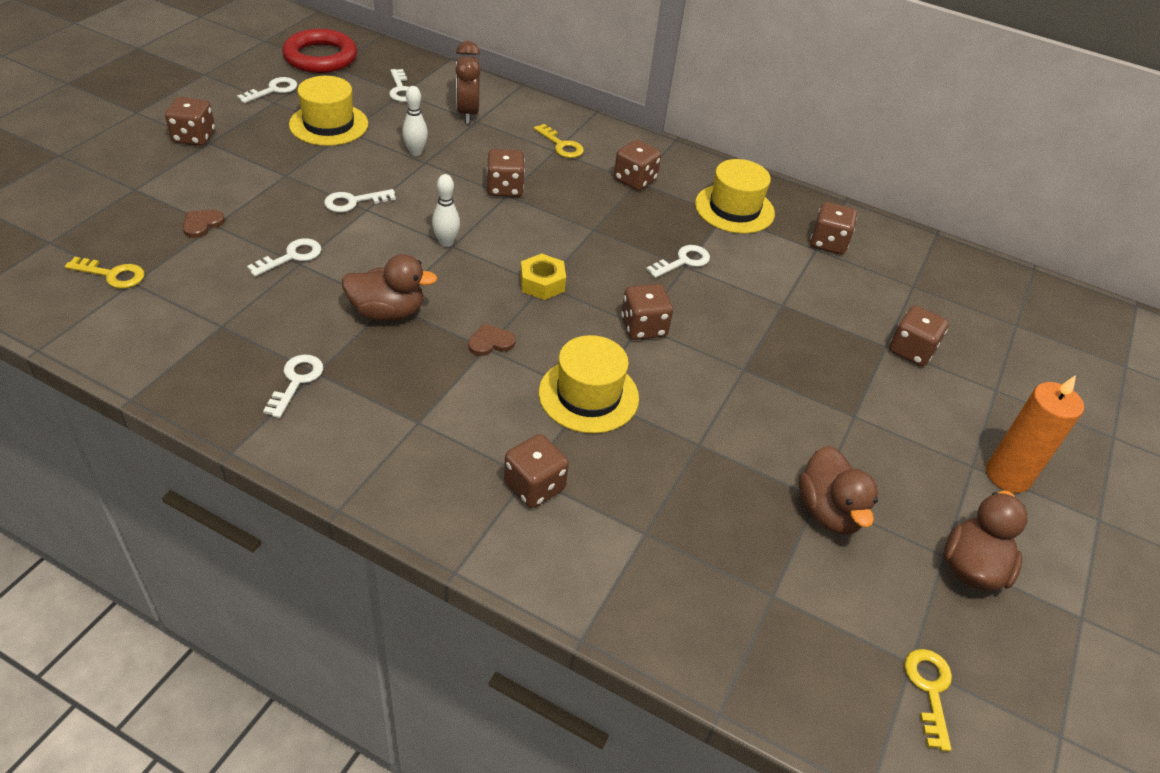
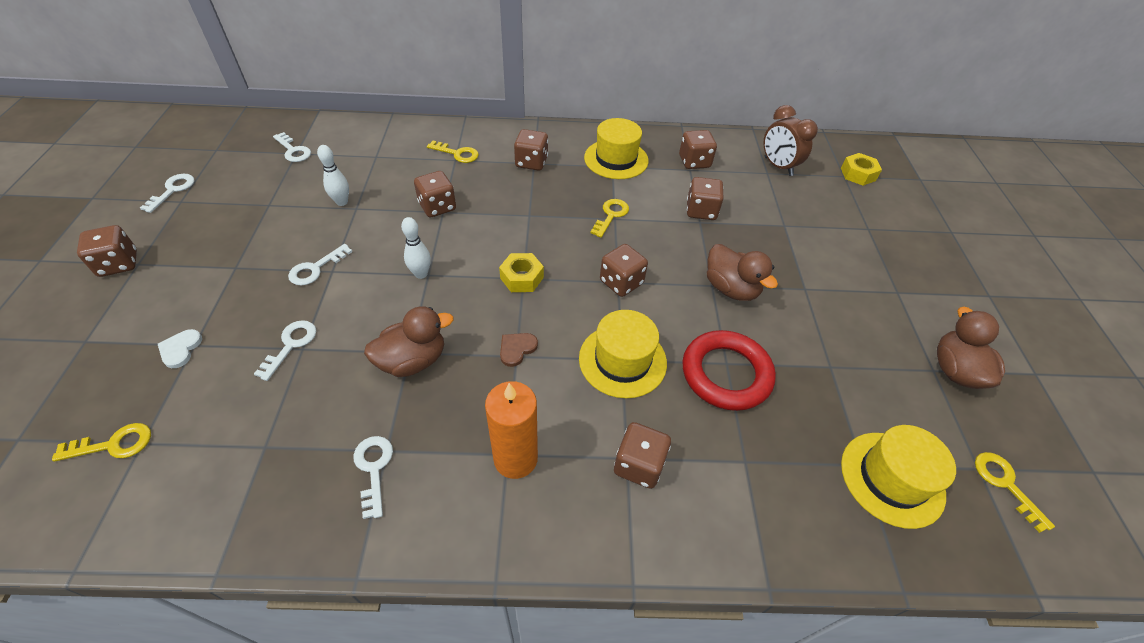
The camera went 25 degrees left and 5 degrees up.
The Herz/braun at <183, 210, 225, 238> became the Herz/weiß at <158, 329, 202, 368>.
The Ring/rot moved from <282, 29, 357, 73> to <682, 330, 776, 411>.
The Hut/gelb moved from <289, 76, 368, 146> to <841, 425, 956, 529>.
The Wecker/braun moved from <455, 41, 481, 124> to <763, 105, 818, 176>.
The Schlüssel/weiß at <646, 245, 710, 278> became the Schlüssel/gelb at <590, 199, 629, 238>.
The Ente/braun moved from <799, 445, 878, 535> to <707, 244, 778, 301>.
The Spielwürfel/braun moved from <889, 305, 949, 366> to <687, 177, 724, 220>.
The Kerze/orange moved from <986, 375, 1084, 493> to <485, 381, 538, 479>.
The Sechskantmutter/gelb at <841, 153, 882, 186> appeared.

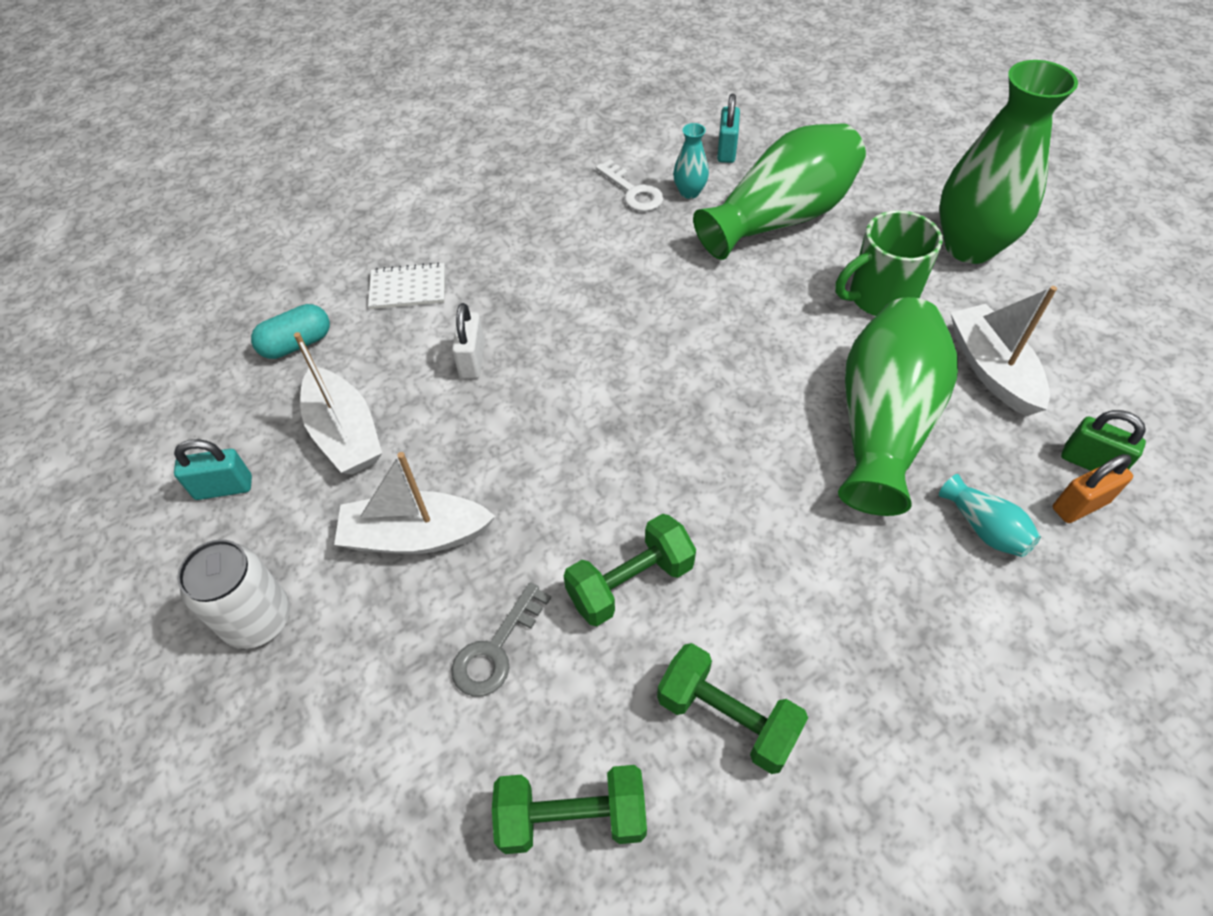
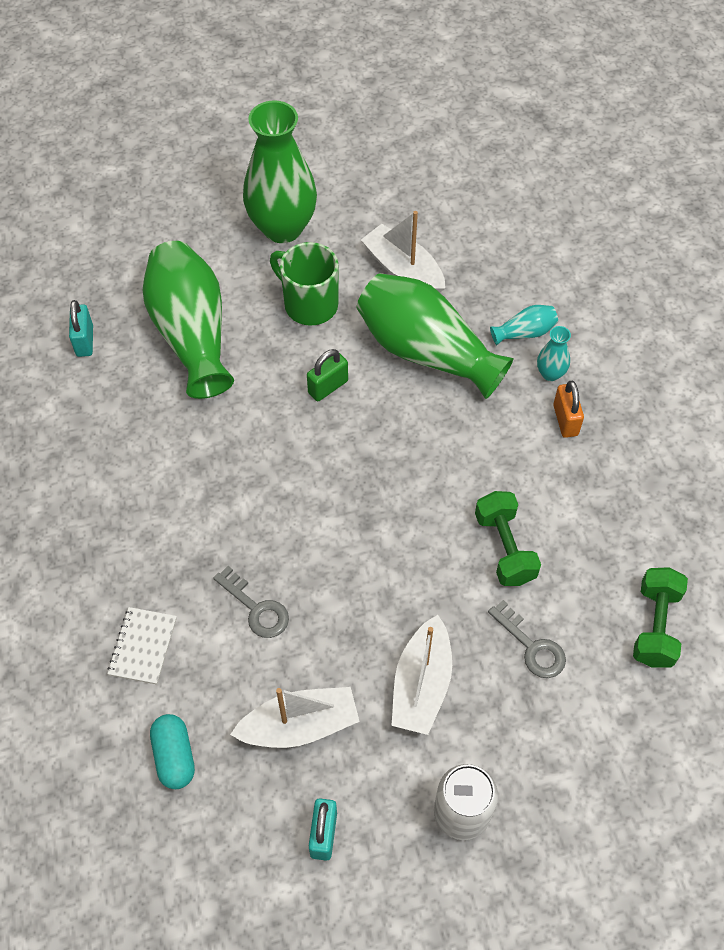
The camera went 75 degrees left and 5 degrees up.
The Vorhängeschloss/weiß at <452, 303, 485, 379> was replaced by the Schlüssel/grau at <213, 566, 289, 638>.
The Schlüssel/weiß at <596, 159, 663, 211> disappeared.
The Hantel/grün at <657, 643, 808, 774> disappeared.
The Vase/türkis moved from <673, 123, 709, 199> to <537, 326, 571, 381>.
The Vorhängeschloss/türkis at <717, 94, 740, 163> turned 60 degrees clockwise.
The Tasse/grün at <835, 210, 943, 316> turned 135 degrees clockwise.
The Boot/weiß at <951, 286, 1057, 416> turned 45 degrees clockwise.
The Vorhängeschloss/orange moved from <1052, 454, 1133, 523> to <553, 381, 584, 438>.
The Vorhängeschloss/grün moved from <1061, 410, 1146, 471> to <307, 349, 348, 401>.

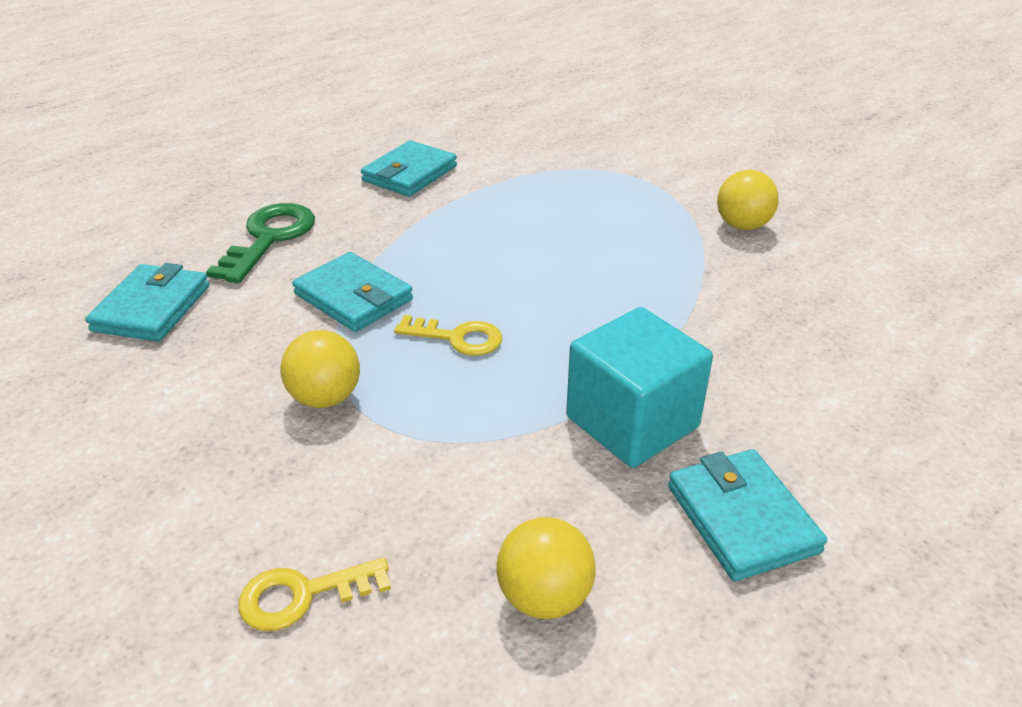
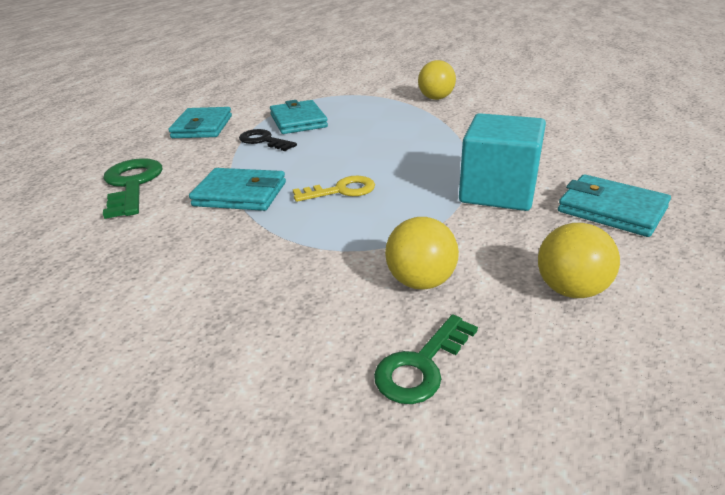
The camera went 30 degrees left and 5 degrees down.
The Geldbörse/türkis moved from <85, 263, 209, 342> to <270, 100, 328, 134>.
The Schlüssel/gelb at <238, 557, 391, 631> became the Schlüssel/grün at <374, 314, 478, 404>.
The Ball/gelb moved from <281, 330, 360, 408> to <385, 217, 459, 290>.
The Schlüssel/schwarz at <239, 129, 297, 151> appeared.

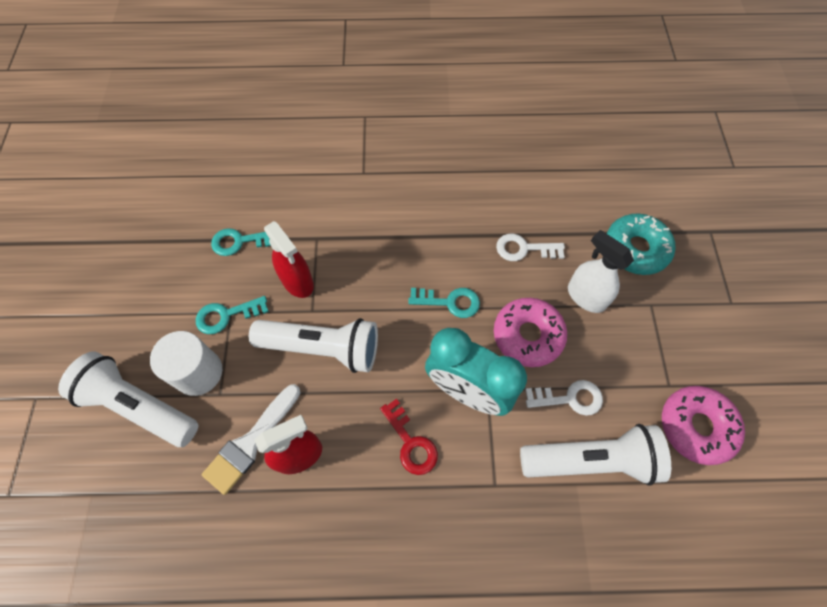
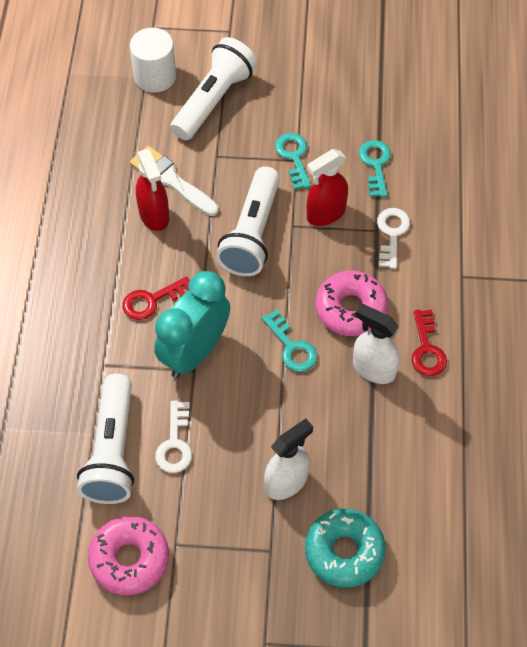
The camera went 95 degrees right and 5 degrees down.
The Vollzylinder/weiß moved from <150, 331, 222, 396> to <130, 28, 176, 93>.
The Schlüssel/türkis at <408, 288, 480, 318> turned 45 degrees counterclockwise.
The Donut/rosa moved from <494, 298, 567, 367> to <316, 270, 388, 336>.
The Schlüssel/weiß moved from <496, 234, 565, 261> to <377, 208, 410, 269>.
The Sprühflasche/weiß at <353, 304, 400, 384> appeared.
The Schlüssel/rot at <412, 309, 447, 376> appeared.

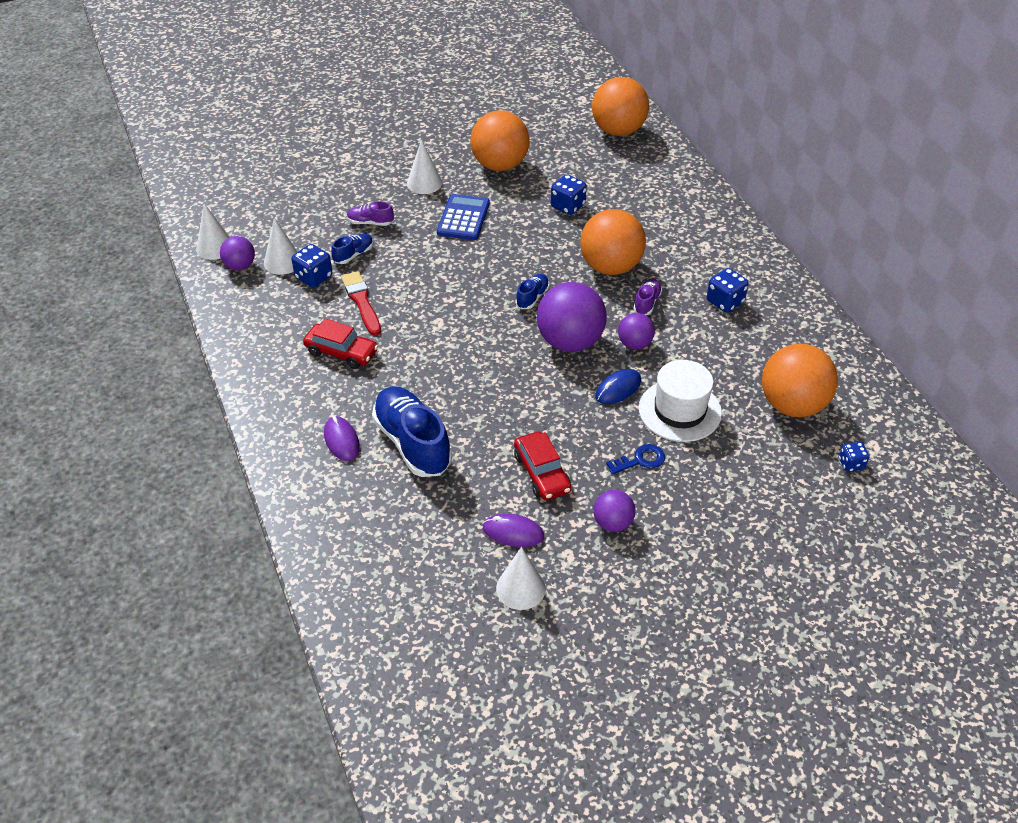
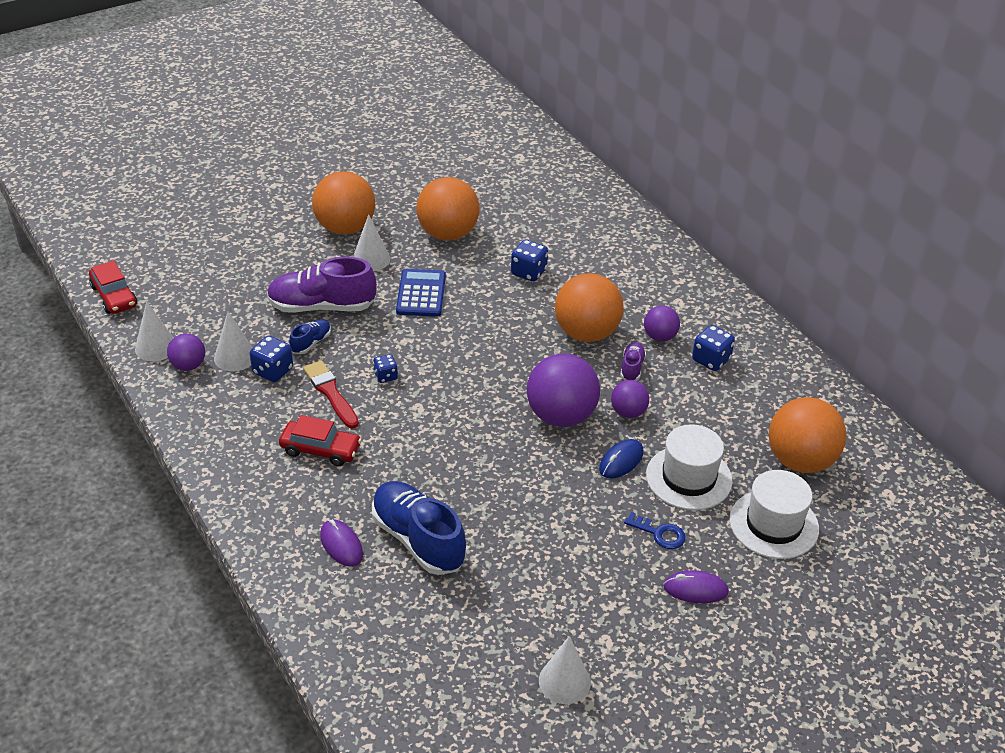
The camera went 10 degrees left and 5 degrees down.
The Schuh/lila at <347, 201, 394, 226> changed to 2.09 times the size.
The Computermaus/lila moved from <482, 513, 544, 547> to <663, 570, 729, 603>.
The Auto/rot moved from <514, 432, 571, 500> to <89, 260, 137, 314>.
The Schuh/blau at <516, 274, 549, 309> disappeared.
The Ball/orange moved from <592, 77, 649, 136> to <312, 171, 375, 235>.
The Ball/lila moved from <593, 490, 636, 532> to <644, 306, 680, 342>.
The Schlüssel/blau at <606, 444, 665, 475> turned 60 degrees clockwise.
The Spielwürfel/blau moved from <839, 442, 869, 472> to <373, 354, 398, 383>.
The Hut/weiß at <730, 470, 819, 559> appeared.

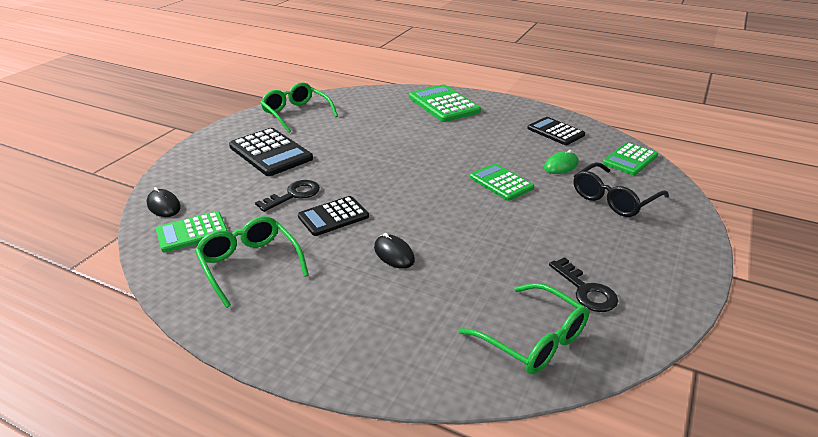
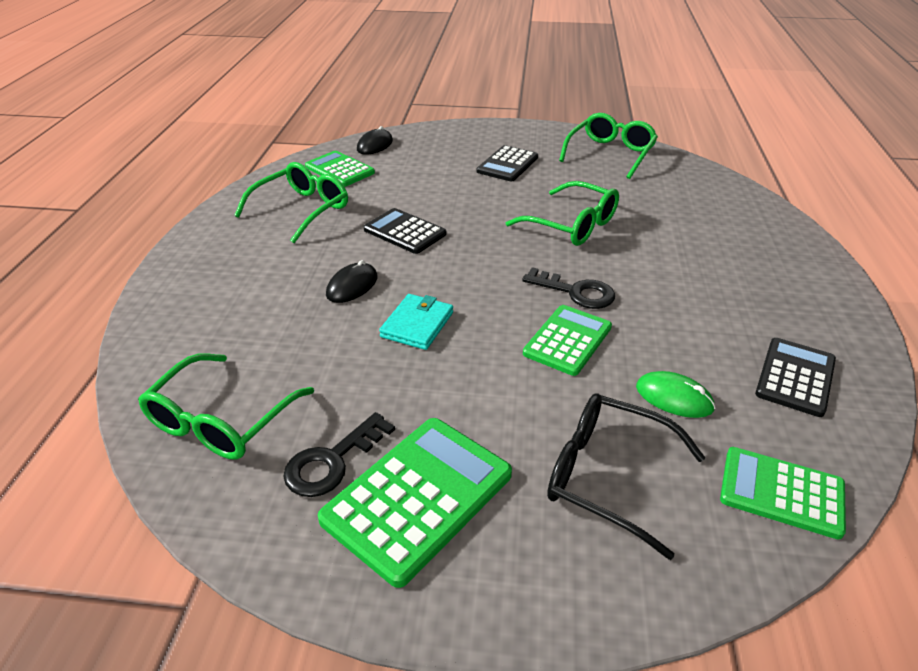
The camera went 70 degrees right and 5 degrees up.
The Taschenrechner/schwarz at <229, 128, 313, 176> changed to 0.66 times the size.
The Schlüssel/schwarz moved from <255, 180, 320, 212> to <522, 267, 615, 309>.
The Taschenrechner/grün moved from <409, 85, 481, 122> to <318, 418, 512, 588>.
The Geldbörse/türkis at <379, 294, 453, 350> appeared.
The Brille/grün at <506, 181, 619, 246> appeared.

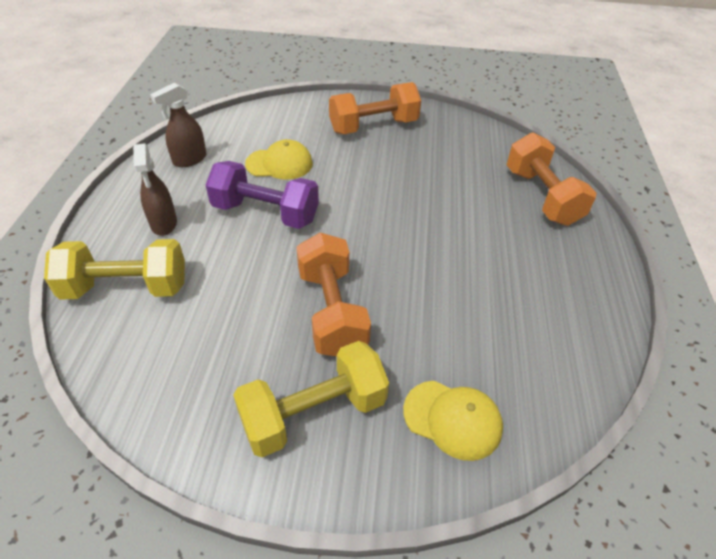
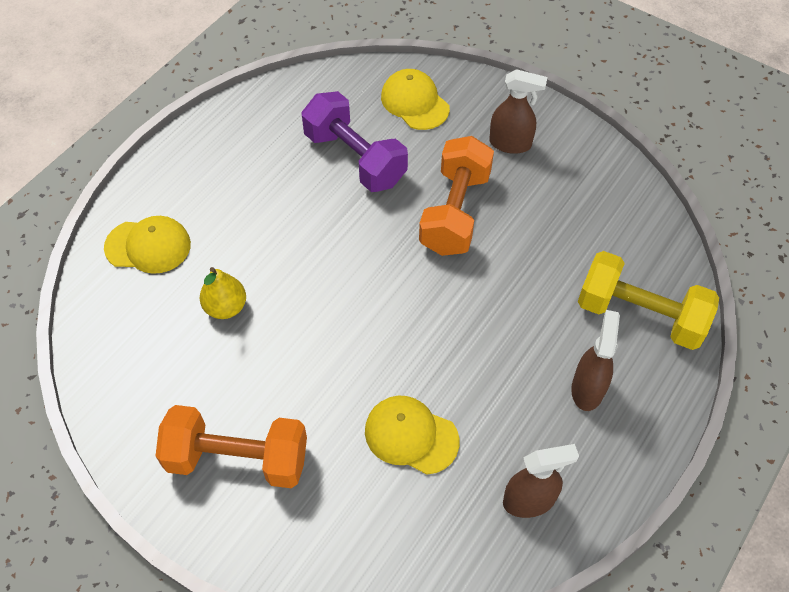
The camera went 150 degrees left and 10 degrees up.
The Hantel/lila moved from <206, 161, 319, 229> to <302, 91, 408, 192>.
The Hantel/gelb at <233, 341, 389, 458> was replaced by the Sprühflasche/braun at <489, 69, 547, 154>.
The Hantel/orange at <506, 132, 597, 226> was replaced by the Kappe/gelb at <104, 216, 191, 274>.
The Birne/gelb at <200, 267, 246, 319> appeared.

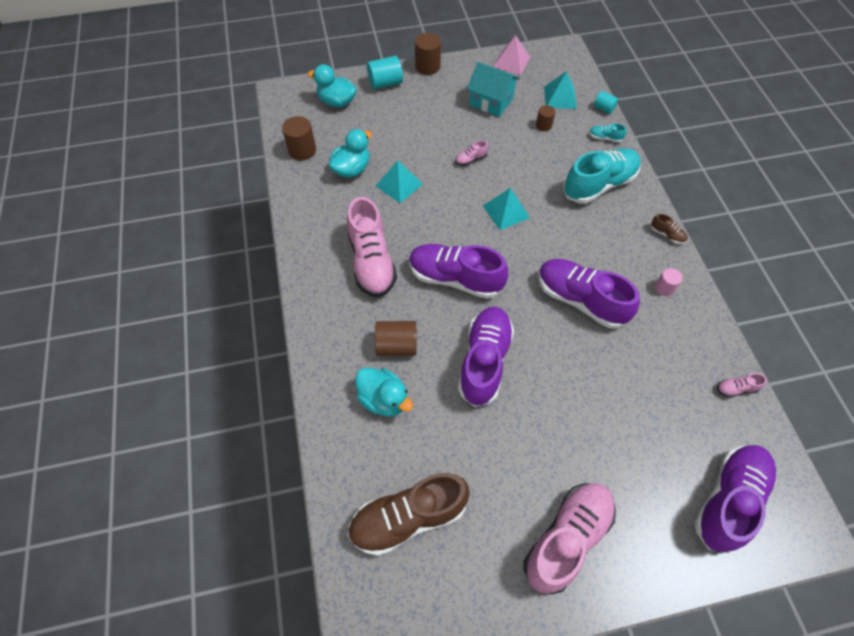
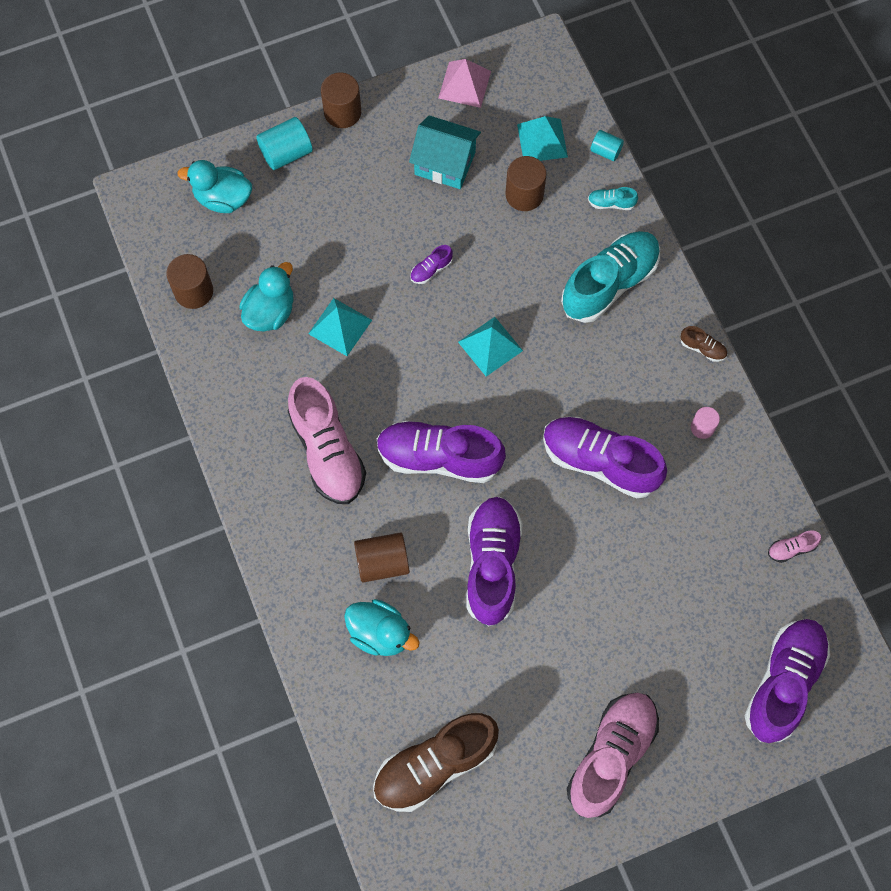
The camera went 10 degrees left and 10 degrees up.
The Schuh/rosa at <455, 140, 488, 166> became the Schuh/lila at <410, 245, 453, 284>.
The Vollzylinder/braun at <536, 105, 555, 131> changed to 1.66 times the size.

